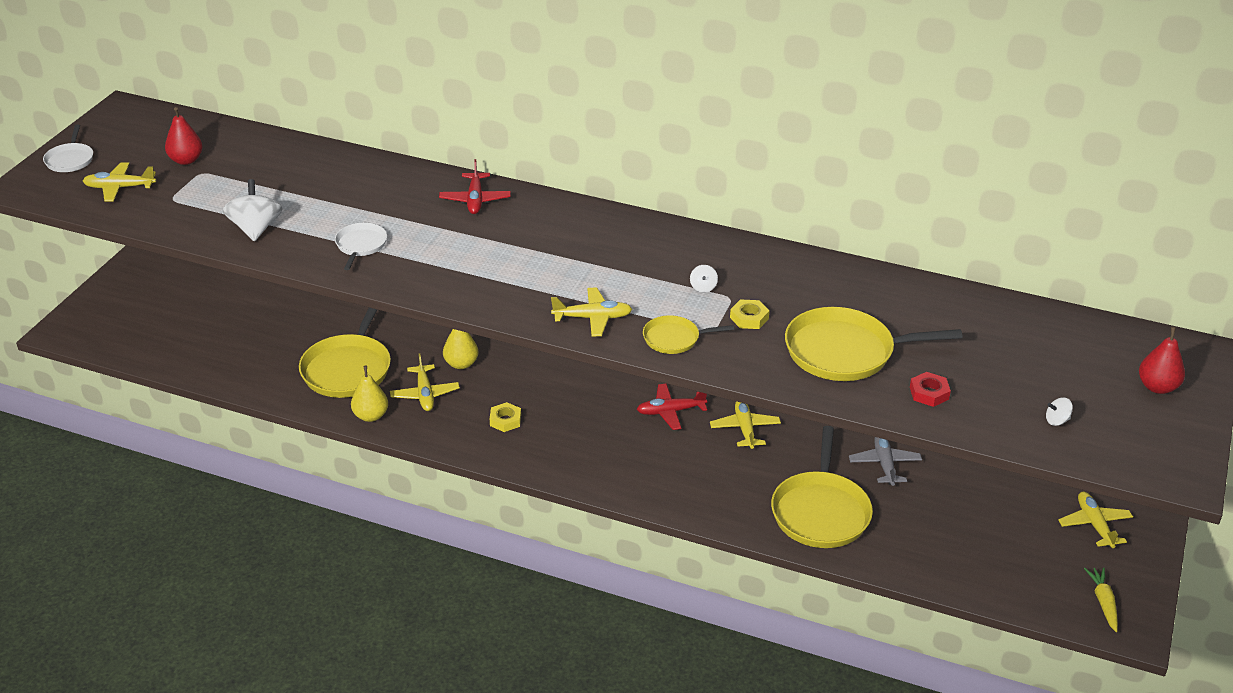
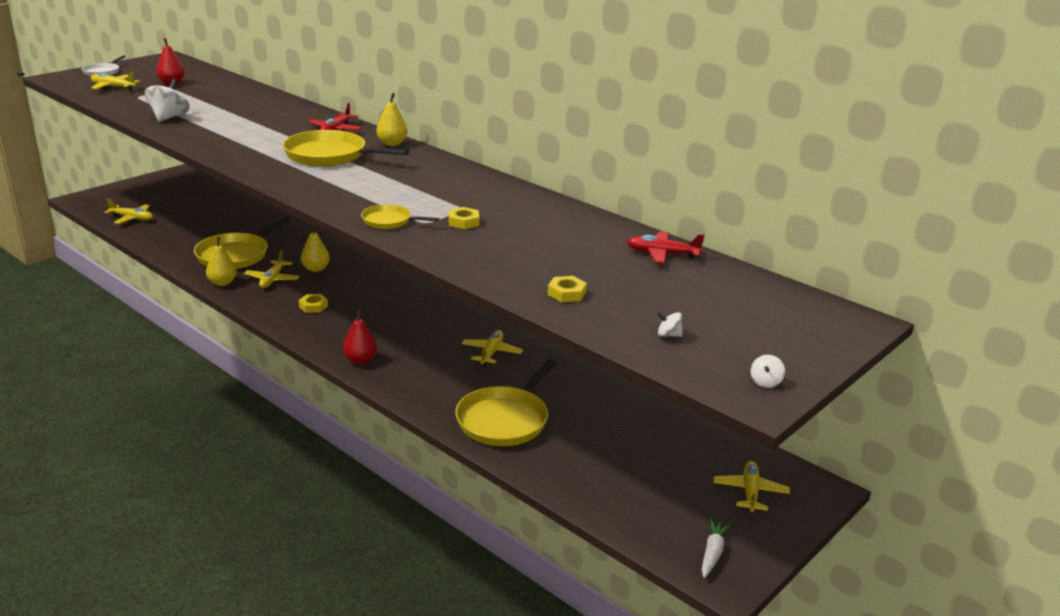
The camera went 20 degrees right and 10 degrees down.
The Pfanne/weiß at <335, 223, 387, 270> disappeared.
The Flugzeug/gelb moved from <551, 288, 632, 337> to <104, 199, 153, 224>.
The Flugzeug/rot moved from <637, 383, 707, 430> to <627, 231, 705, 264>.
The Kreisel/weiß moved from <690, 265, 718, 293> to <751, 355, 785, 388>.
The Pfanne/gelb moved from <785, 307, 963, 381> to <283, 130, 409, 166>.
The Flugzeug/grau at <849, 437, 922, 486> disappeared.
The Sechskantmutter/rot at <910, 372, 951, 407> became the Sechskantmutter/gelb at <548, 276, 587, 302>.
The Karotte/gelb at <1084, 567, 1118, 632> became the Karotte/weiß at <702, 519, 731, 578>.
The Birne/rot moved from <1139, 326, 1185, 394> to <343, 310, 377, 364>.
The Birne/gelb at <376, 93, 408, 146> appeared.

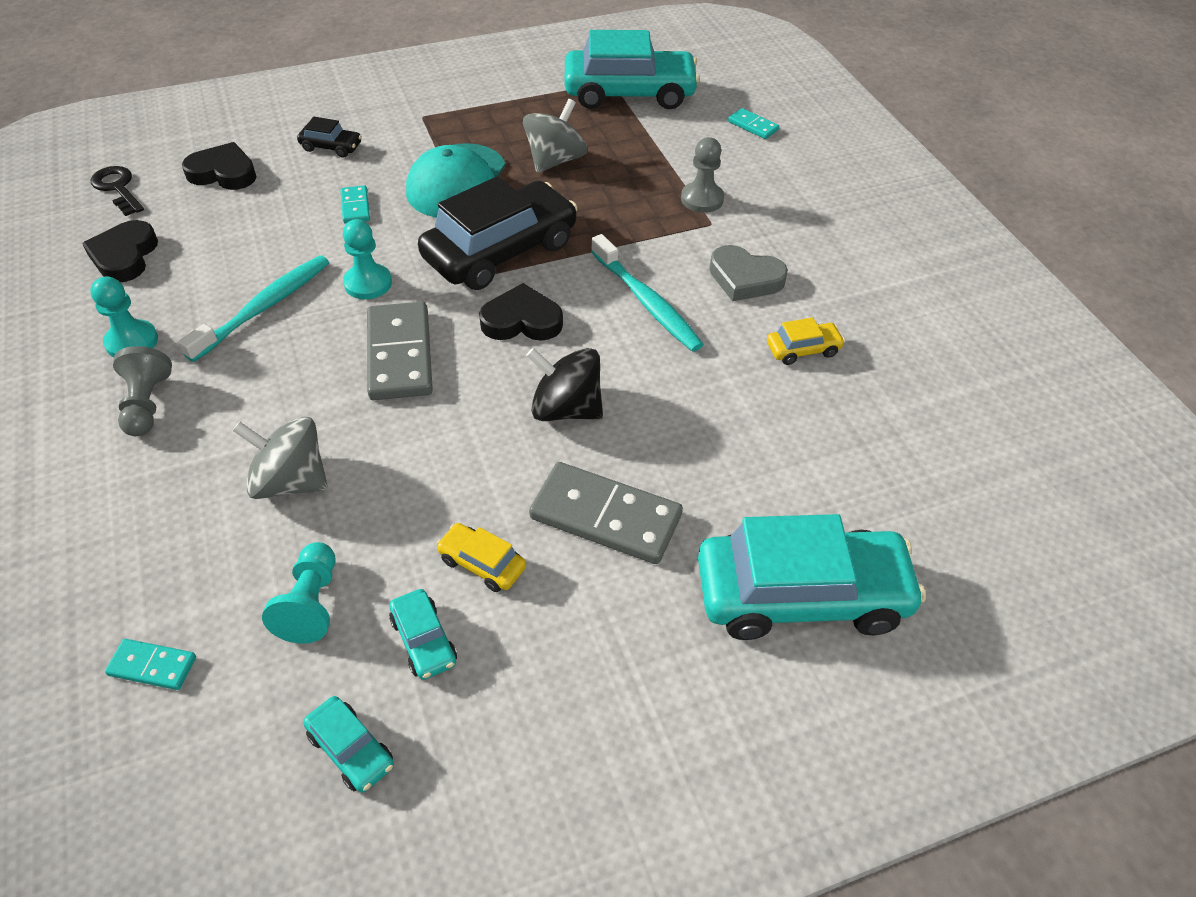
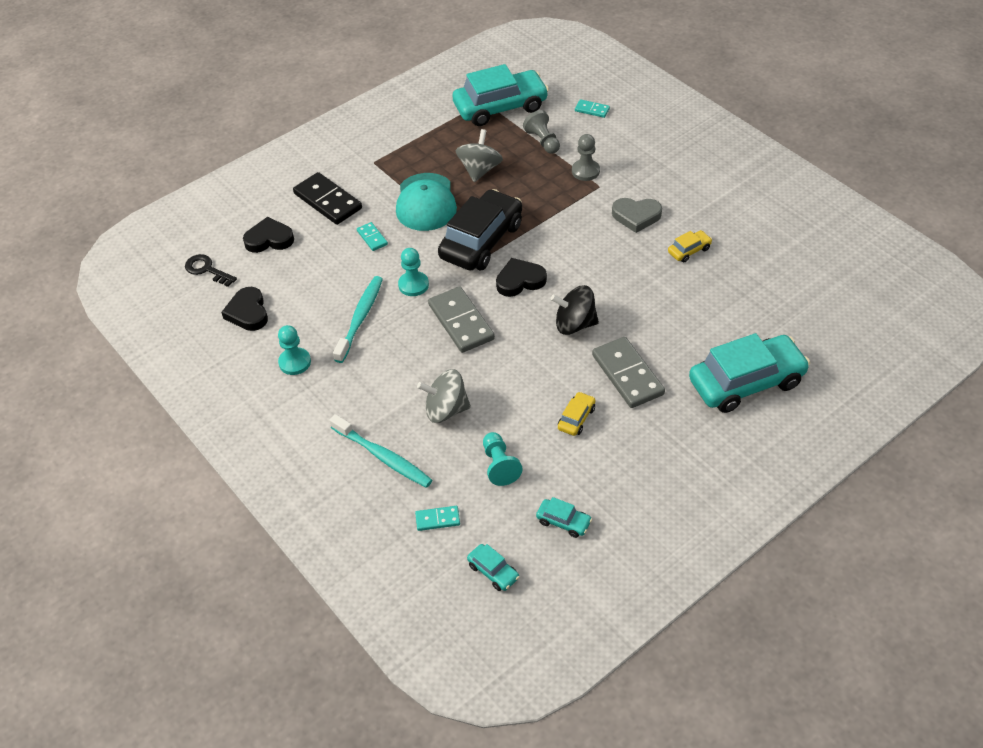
The camera went 15 degrees left and 0 degrees up.
The Bauer/grau moved from <113, 346, 172, 436> to <523, 110, 560, 154>.
The Auto/schwarz at <297, 117, 362, 158> was replaced by the Dominostein/schwarz at <293, 172, 362, 225>.
The Auto/türkis moved from <389, 589, 457, 680> to <467, 544, 519, 591>.
The Auto/gelb at <436, 523, 526, 592> turned 105 degrees clockwise.
The Dominostein/grau at <529, 462, 683, 564> turned 60 degrees clockwise.
The Zahnbürste/türkis moved from <591, 234, 704, 352> to <329, 414, 432, 488>.

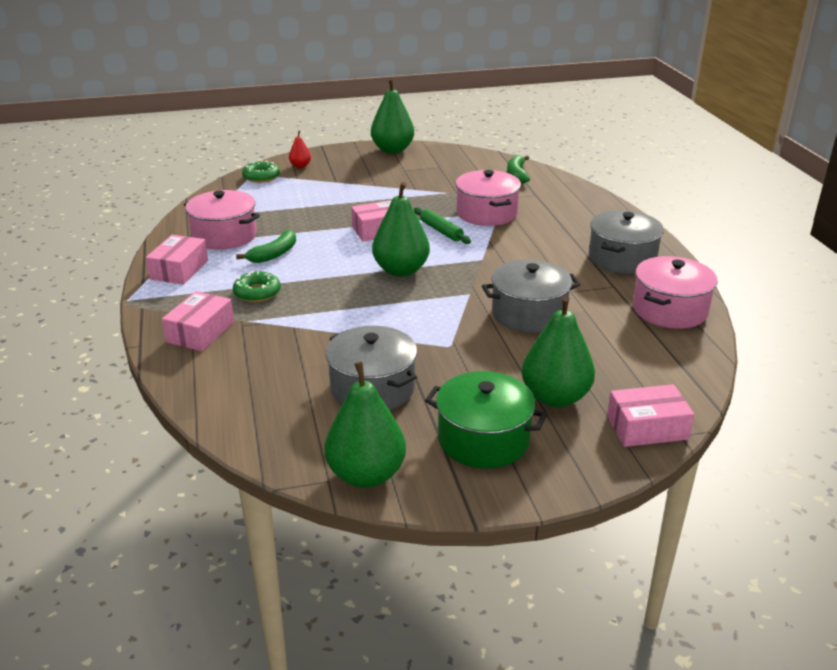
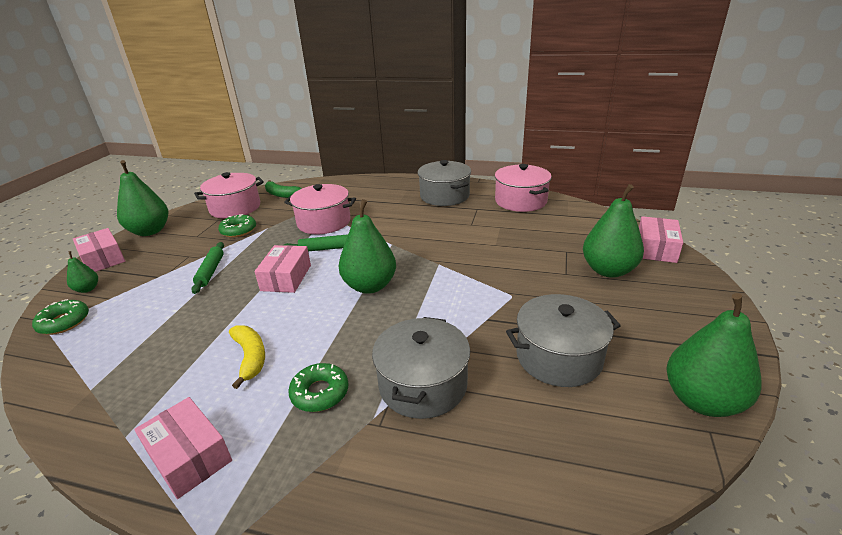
The camera went 60 degrees left and 0 degrees up.
The Schachtel/rosa moved from <162, 291, 234, 351> to <73, 228, 125, 272>.
The Kochtopf/rosa moved from <184, 190, 260, 250> to <194, 172, 264, 219>.
The Banane/grün at <236, 230, 296, 263> became the Banane/gelb at <229, 325, 265, 389>.
The Birne/rot at <289, 131, 311, 168> became the Birne/grün at <67, 251, 98, 293>.
The Kochtopf/grün at <425, 371, 547, 469> disappeared.
The Kochtopf/grau moved from <482, 260, 581, 333> to <372, 317, 470, 419>.
The Nudelholz/grün at <191, 242, 224, 294> appeared.
The Donut/grün at <218, 214, 256, 237> appeared.

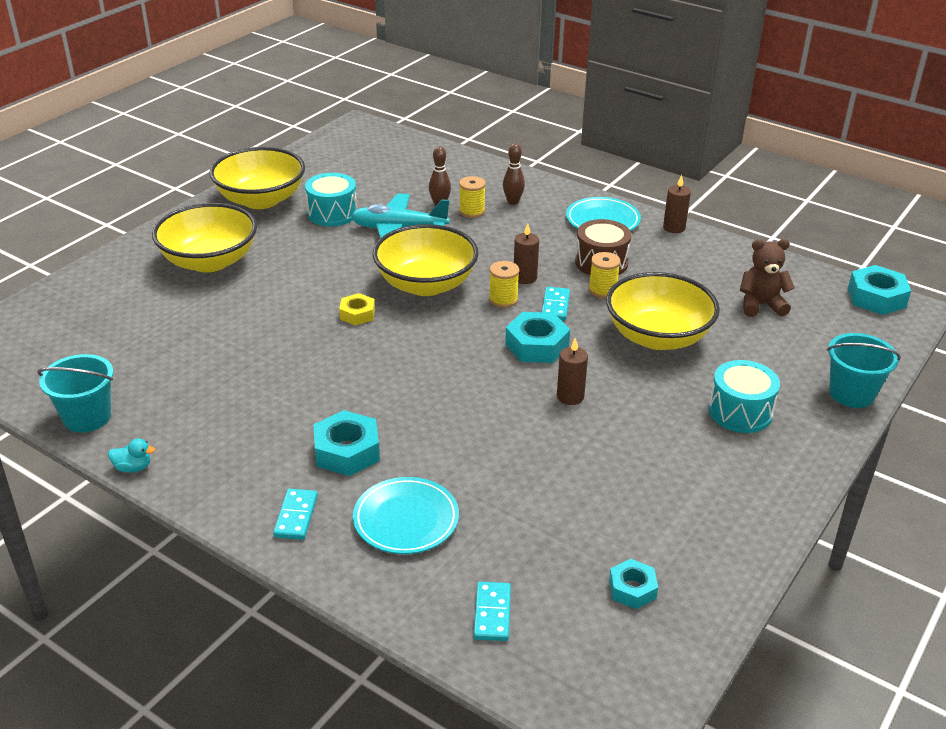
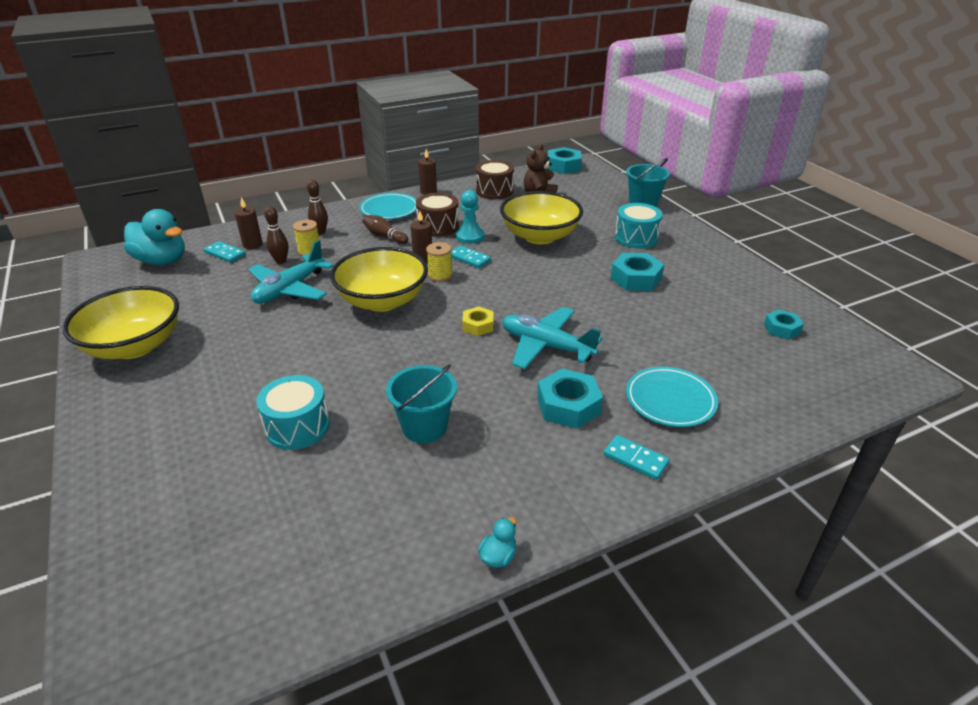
The camera went 60 degrees left and 0 degrees up.
The Eimer/türkis moved from <38, 354, 113, 432> to <386, 364, 457, 443>.
The Schüssel/gelb at <152, 203, 257, 273> disappeared.
The Trommel/türkis moved from <305, 173, 357, 227> to <256, 375, 330, 450>.
The Sechskantmutter/gelb moved from <339, 293, 375, 326> to <462, 306, 494, 336>.
The Dominostein/türkis moved from <474, 582, 511, 641> to <204, 241, 245, 263>.
The Sechskantmutter/türkis moved from <505, 312, 570, 363> to <610, 253, 664, 291>.
The Kerze/braun moved from <557, 338, 588, 405> to <235, 197, 263, 249>.
The Garnrolle/gelb at <588, 252, 621, 298> was replaced by the Bauer/türkis at <456, 190, 484, 244>.
The Ente/türkis at <124, 209, 185, 265> appeared.
The Bowlingkegel/braun at <362, 215, 408, 244> appeared.
The Trommel/braun at <476, 160, 514, 199> appeared.
The Flugzeug/türkis at <502, 307, 602, 369> appeared.

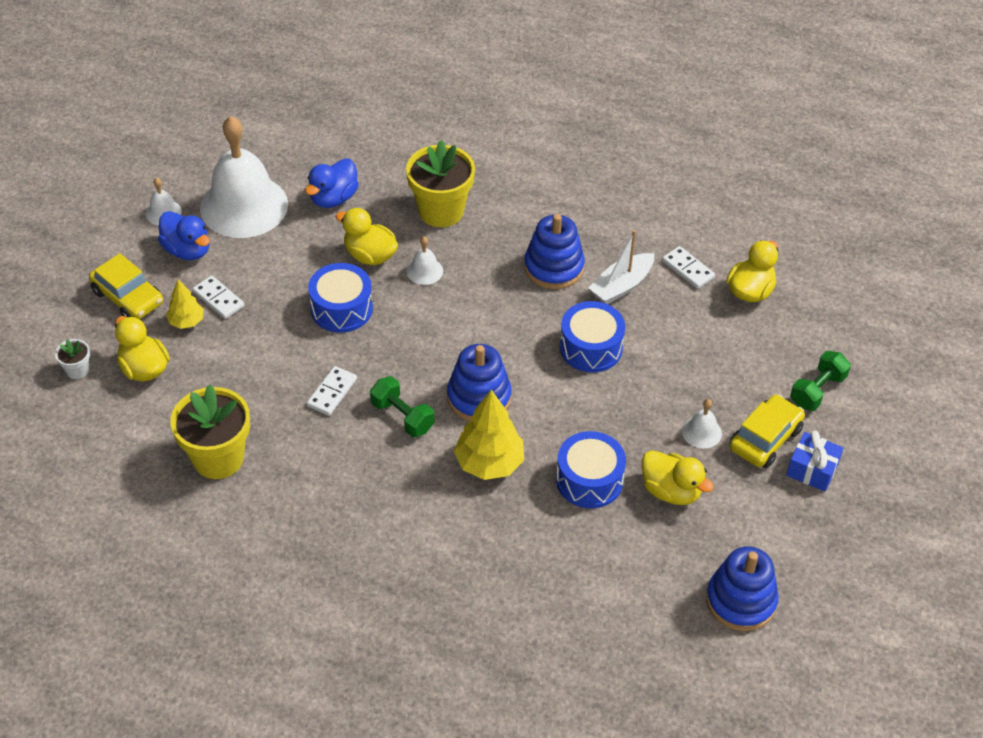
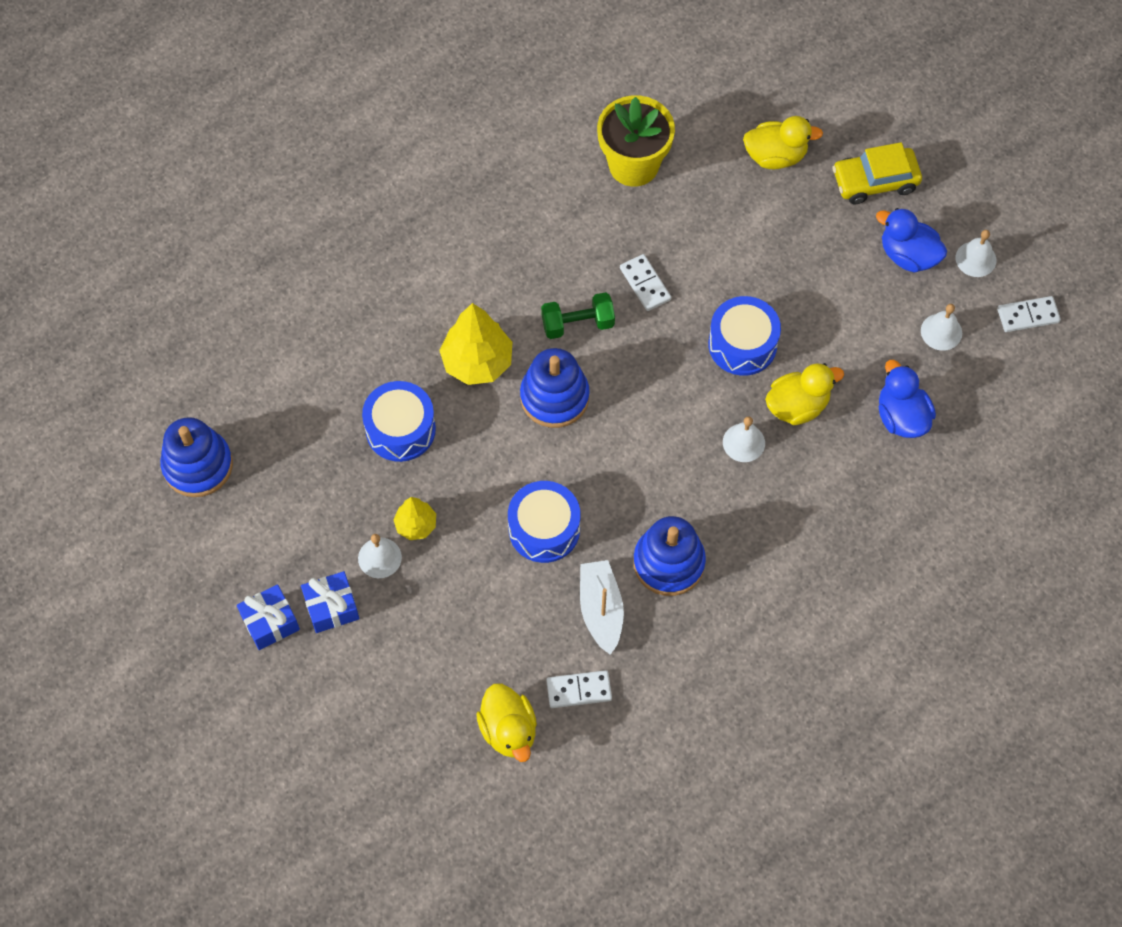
The camera went 125 degrees right and 15 degrees up.
The Blumentopf/weiß at <55, 339, 90, 379> disappeared.
The Ente/blau at <158, 211, 210, 260> turned 45 degrees clockwise.
The Baum/gelb moved from <166, 280, 204, 329> to <393, 497, 436, 540>.
The Dominostein/weiß moved from <192, 276, 244, 319> to <997, 296, 1061, 332>.
The Glocke/weiß at <200, 116, 288, 238> changed to 0.41 times the size.
The Blumentopf/gelb at <406, 140, 475, 227> disappeared.
The Ente/gelb at <642, 450, 714, 505> disappeared.
The Auto/gelb at <729, 394, 805, 468> was replaced by the Geschenk/blau at <301, 571, 359, 633>.
The Hantel/grün at <790, 351, 851, 411> disappeared.

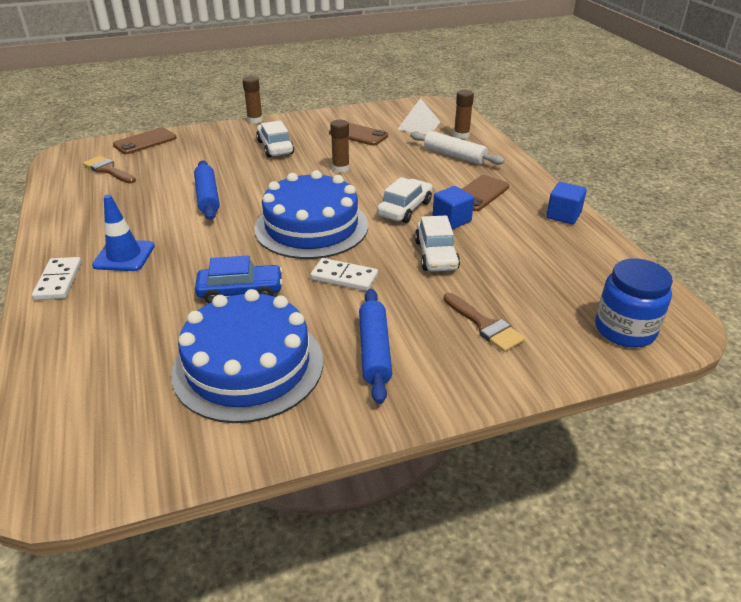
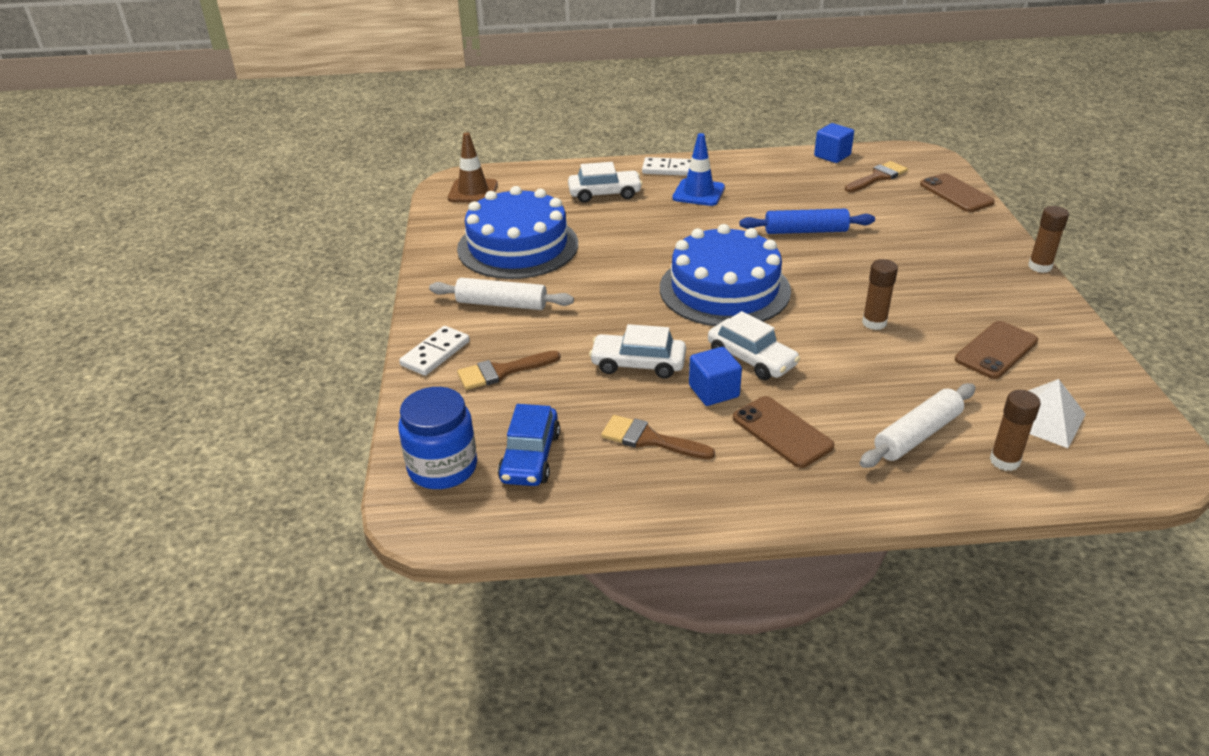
The camera went 105 degrees right and 0 degrees up.
The Auto/blau moved from <195, 256, 283, 303> to <498, 404, 560, 486>.
The Auto/weiß moved from <256, 120, 294, 158> to <568, 162, 642, 203>.
The Dominostein/weiß moved from <310, 258, 378, 291> to <399, 326, 470, 376>.
The Nudelholz/blau at <359, 289, 392, 404> became the Nudelholz/weiß at <429, 278, 574, 310>.
The Kubus/blau moved from <546, 182, 587, 224> to <814, 123, 854, 163>.
The Leitkegel/braun at <448, 133, 498, 202> appeared.
The Pinsel/braun at <601, 415, 715, 460> appeared.

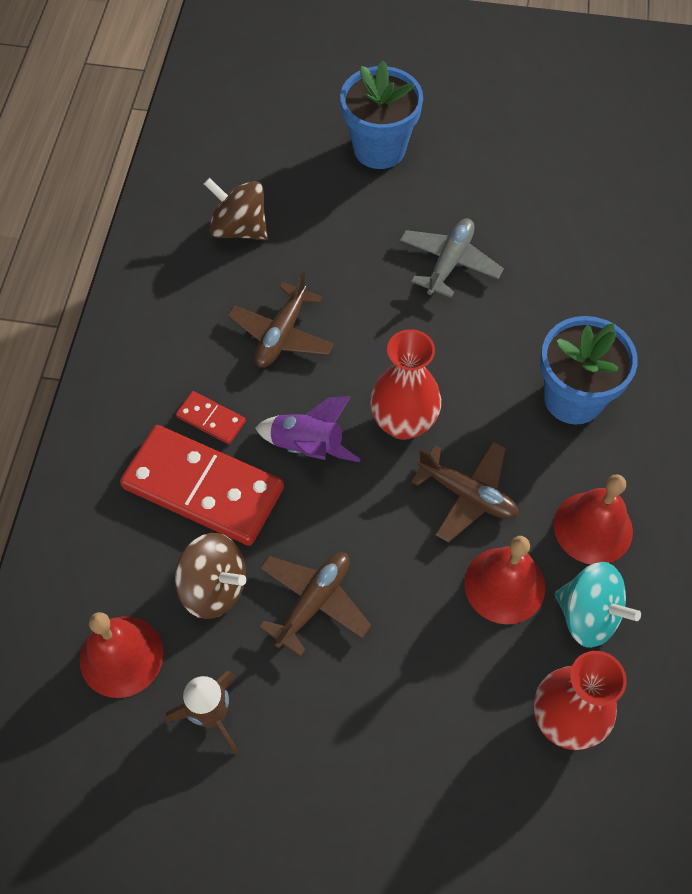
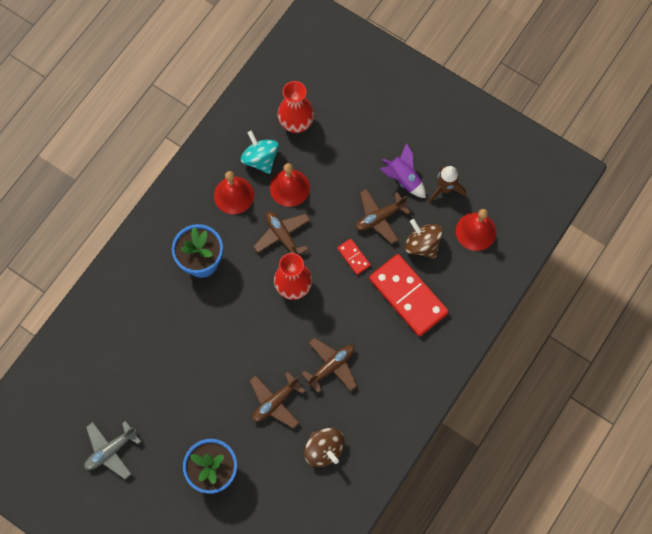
The camera went 155 degrees left and 10 degrees up.
The Dominostein/rot moved from <176, 391, 246, 444> to <337, 239, 371, 275>.
The Rakete/lila moved from <255, 396, 361, 462> to <379, 143, 426, 198>.
The Flugzeug/grau moved from <400, 218, 504, 298> to <84, 421, 141, 479>.
The Flugzeug/braun at <250, 372, 306, 429> appeared.

